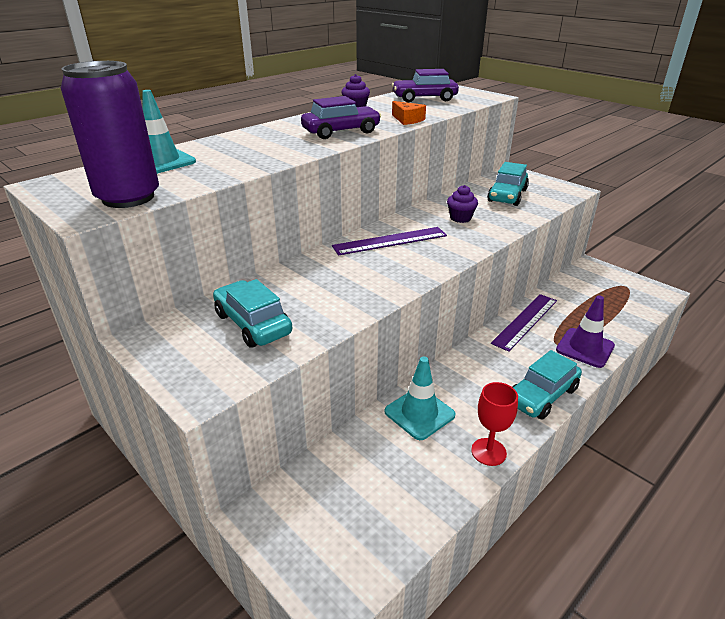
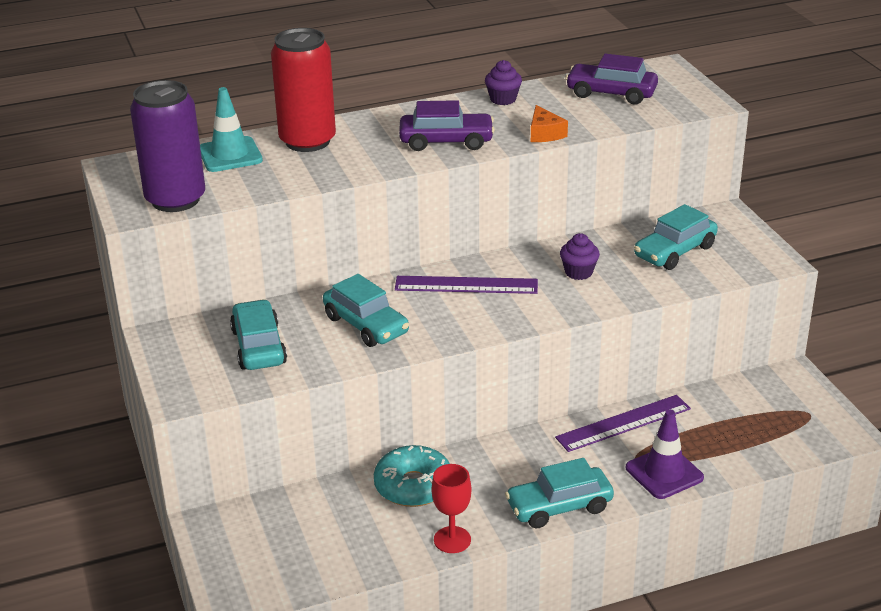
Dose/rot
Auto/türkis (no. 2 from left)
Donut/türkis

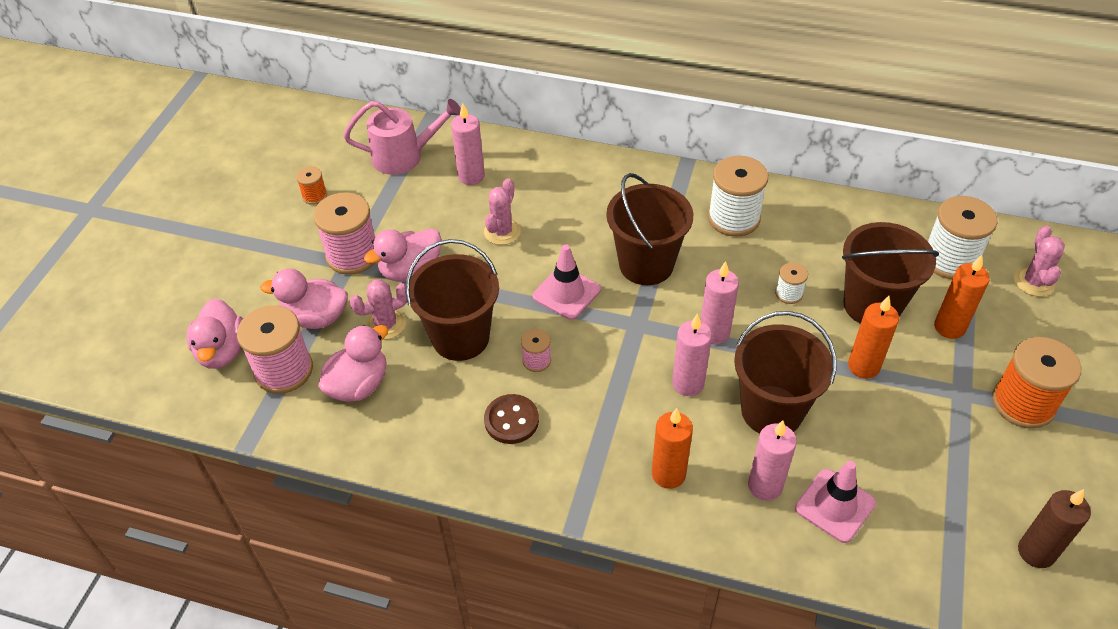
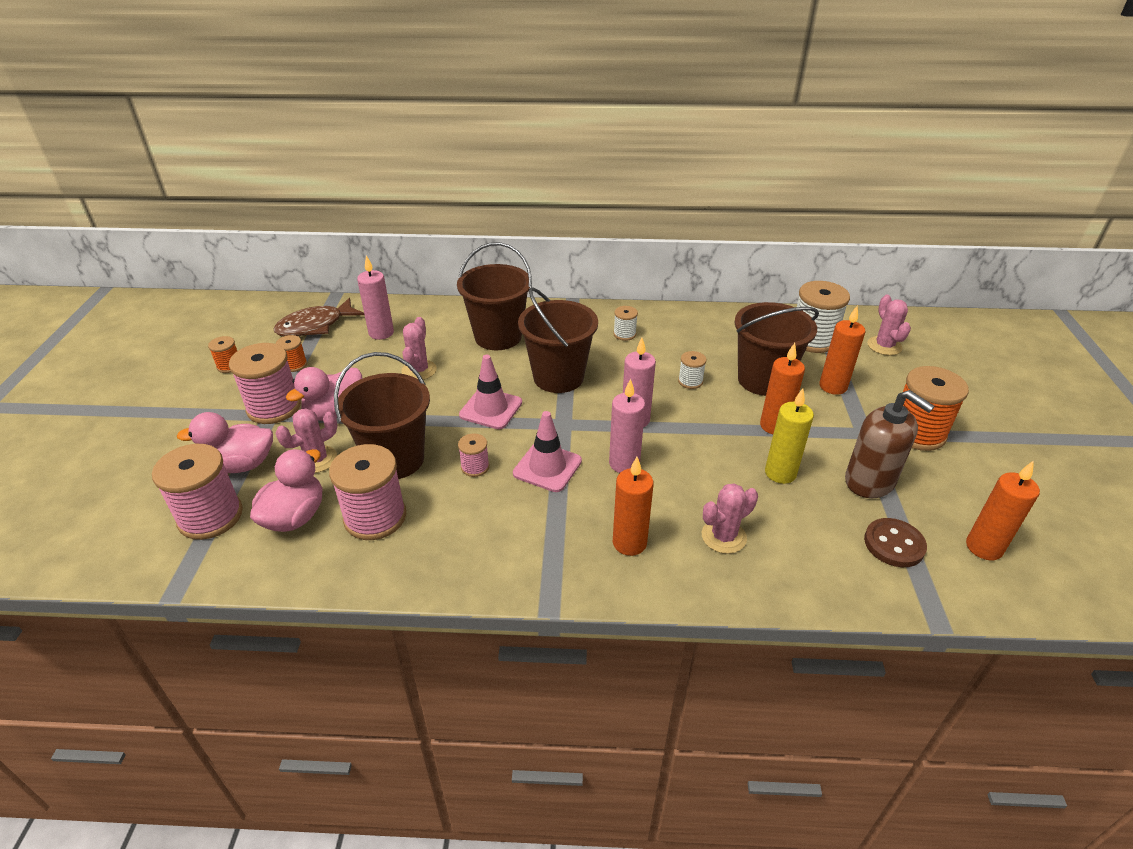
Fisch/braun
Garnrolle/orange (no. 2 from left)
Garnrolle/rosa (no. 3 from left)
Eimer/braun (no. 2 from left)
Leitkegel/rosa (no. 2 from left)
Garnrolle/weiß (no. 1 from left)
Kaktus/rosa (no. 3 from left)
Kerze/gelb
Seifenspender/braun
Knopf/braun
Kerze/orange (no. 4 from left)
Ente/rosa (no. 1 from left in the first image)

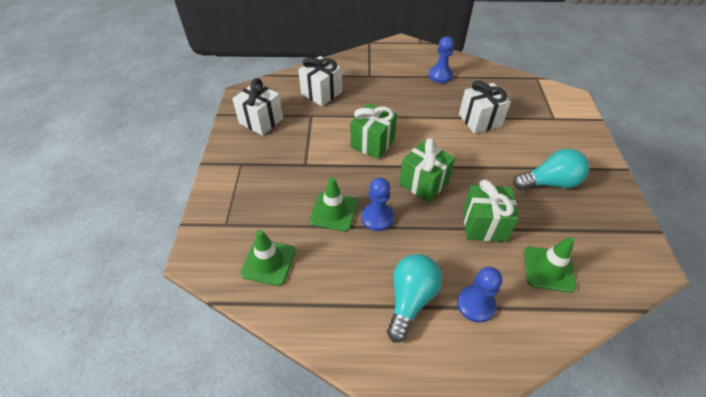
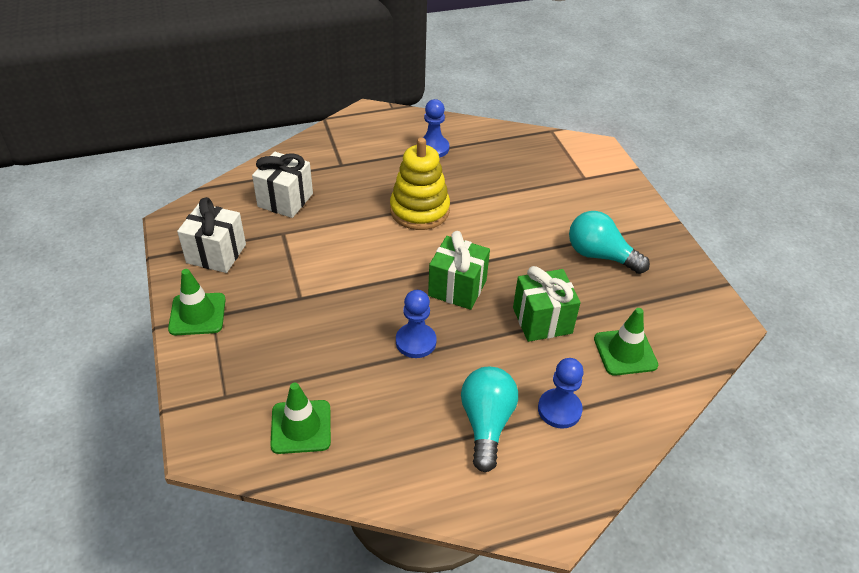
Leitkegel/grün (no. 1 from left)
Stapelspielzeug/gelb
Glühbirne/türkis (no. 2 from left)
Geschenk/grün (no. 1 from left in the first image)
Geschenk/weiß (no. 3 from left in the first image)

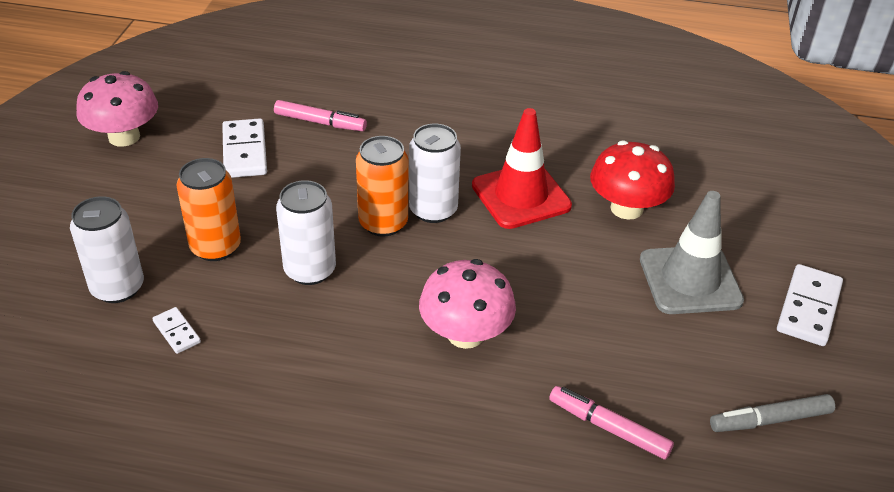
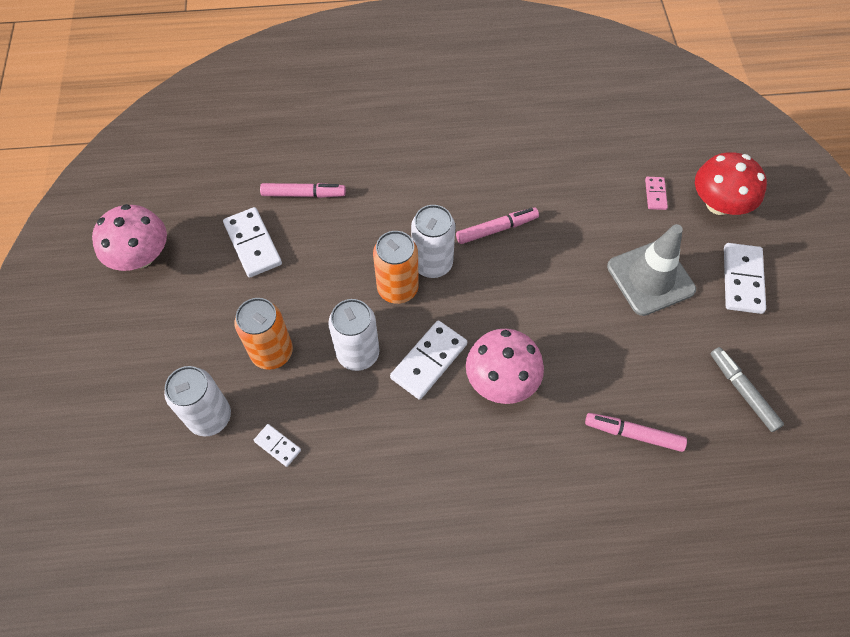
Dominostein/weiß (no. 3 from left)
Filzstift/rosa (no. 2 from left)
Dominostein/rosa
Pilz/rot
Filzstift/grau

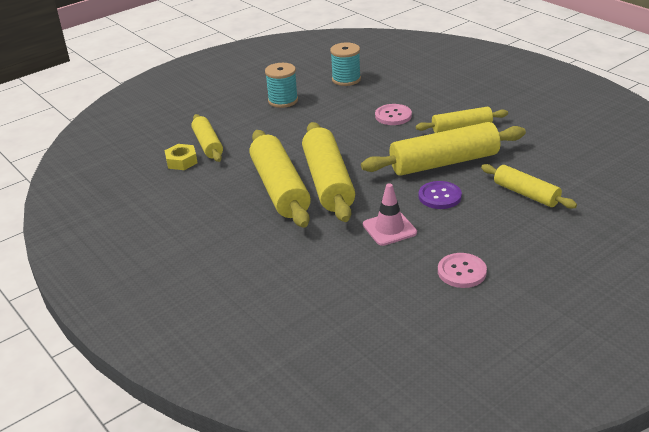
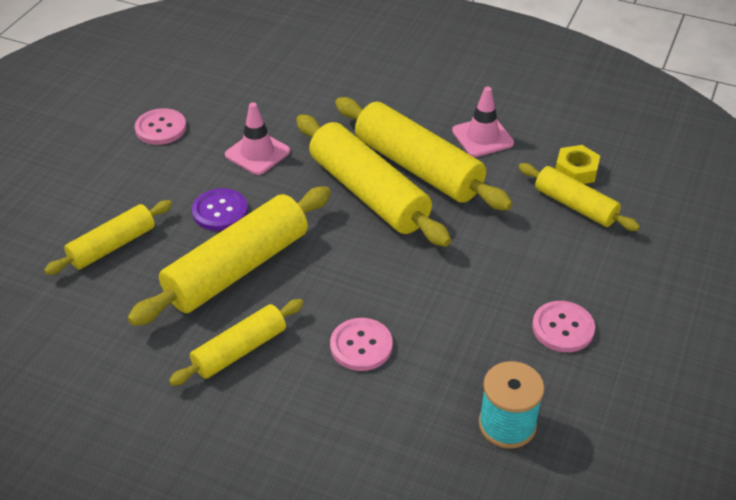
Nudelholz/gelb (no. 1 from left)
Leitkegel/rosa (no. 2 from left)
Knopf/rosa (no. 3 from left)

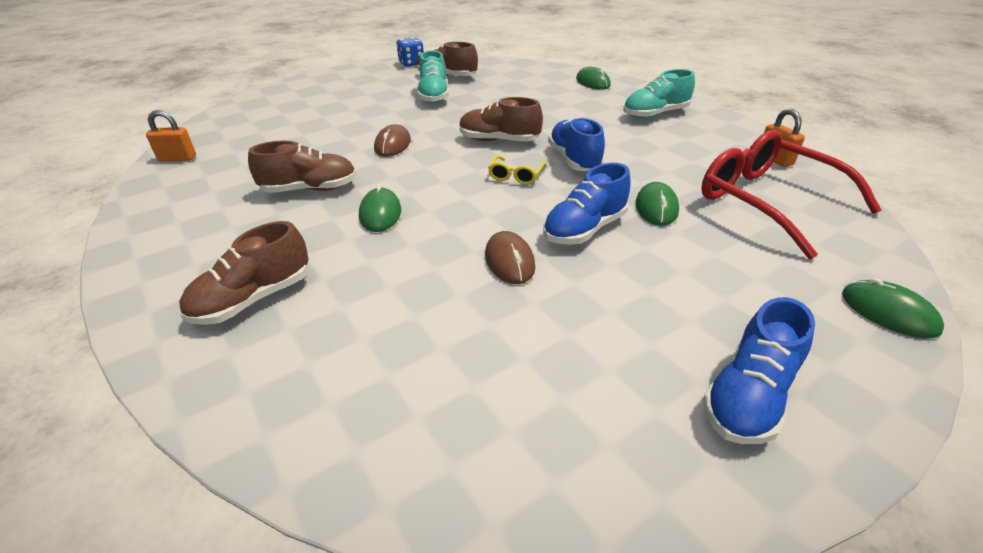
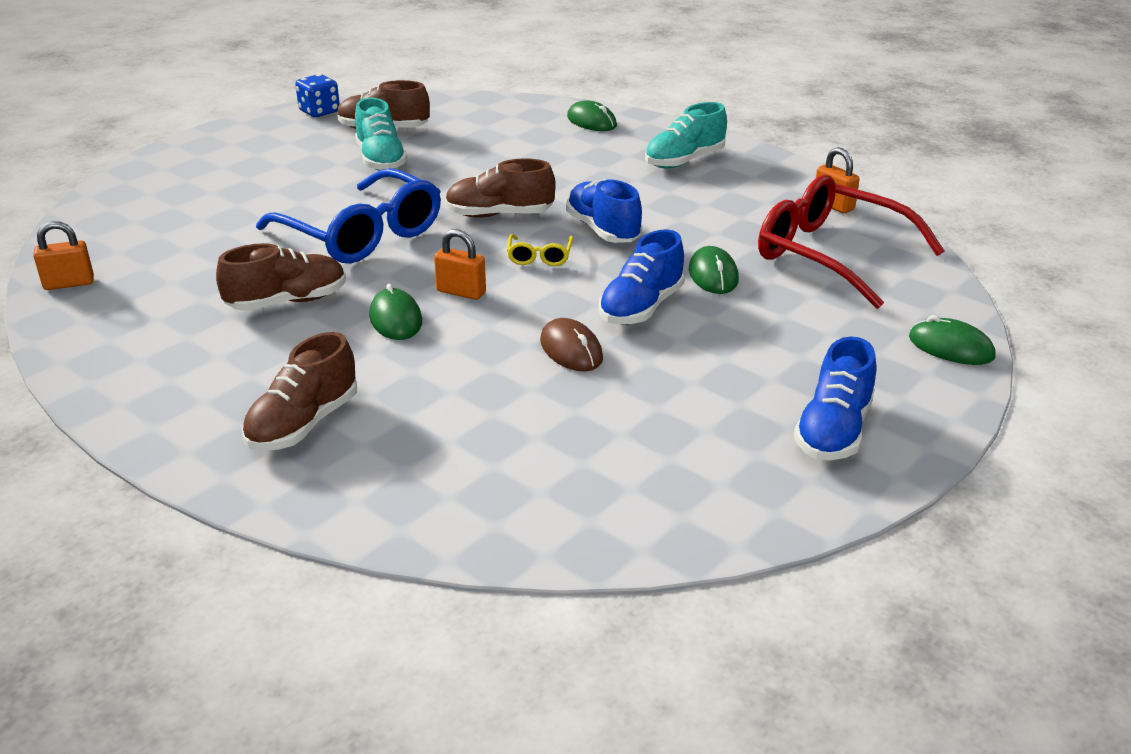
Brille/blau
Vorhängeschloss/orange (no. 2 from left)

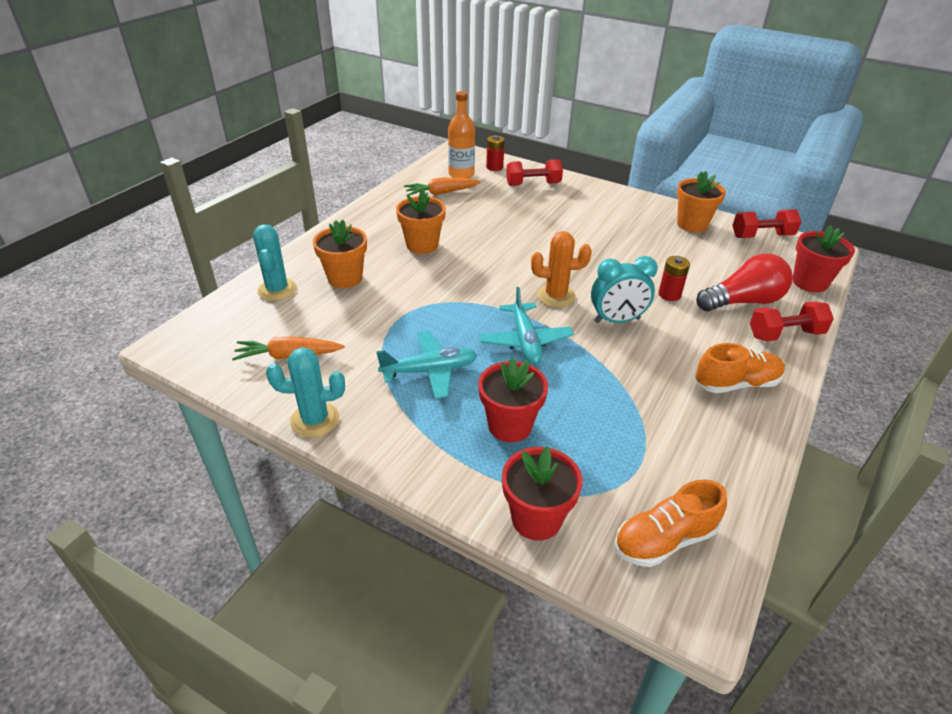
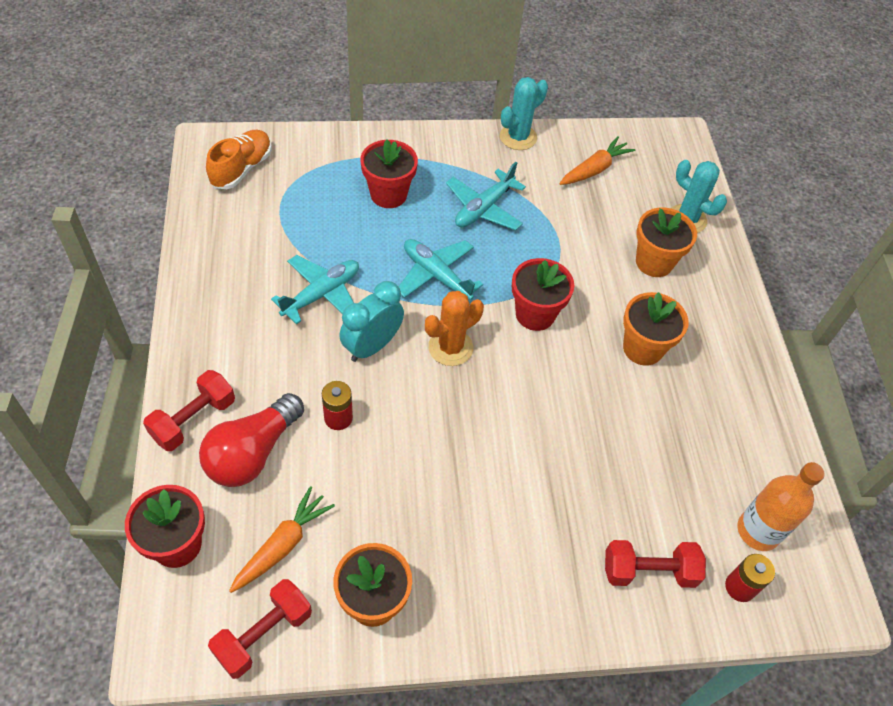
Karotte/orange (no. 1 from left)
Flugzeug/türkis (no. 1 from left)
Blumentopf/rot (no. 3 from left)
Hantel/rot (no. 3 from left)
Schuh/orange (no. 2 from left in the first image)

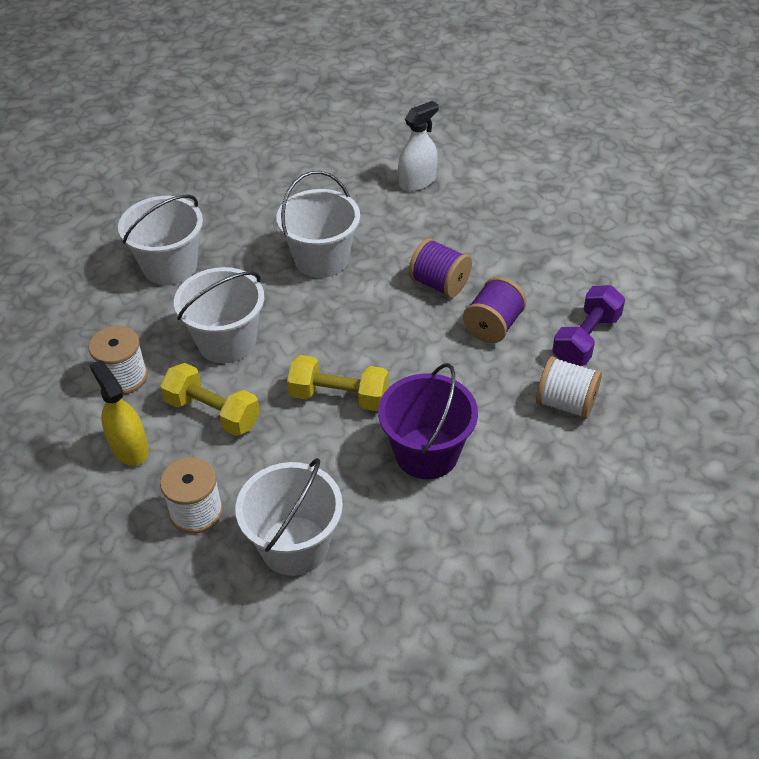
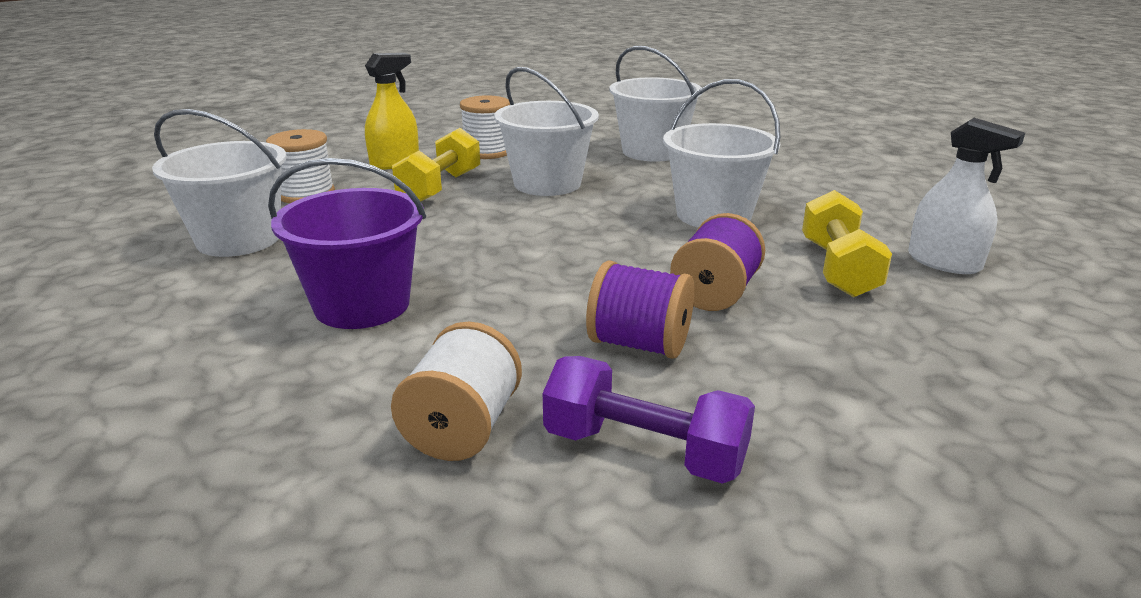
Hantel/gelb (no. 2 from left)

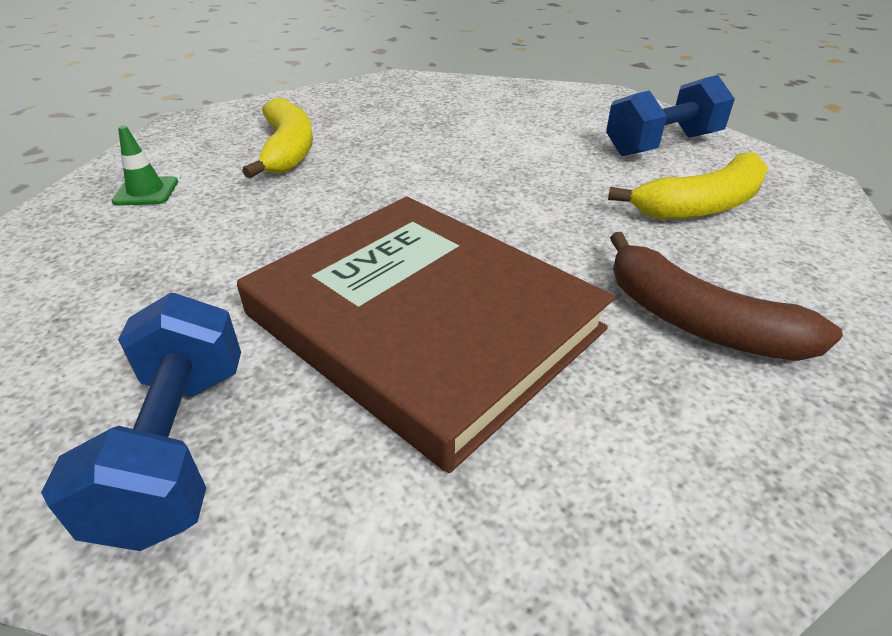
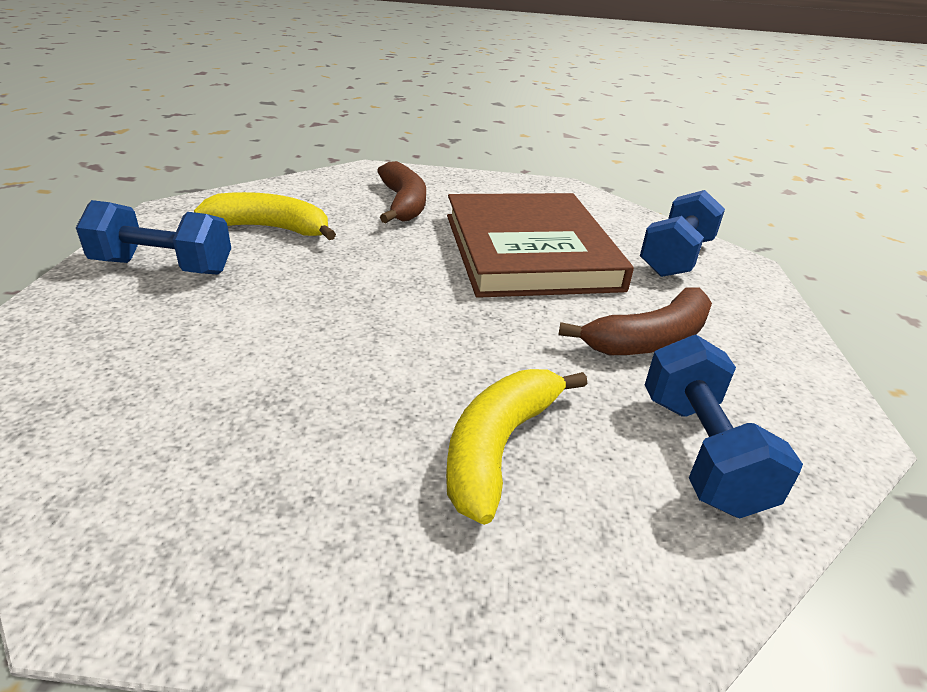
Banane/braun (no. 2 from left)
Hantel/blau (no. 3 from left)

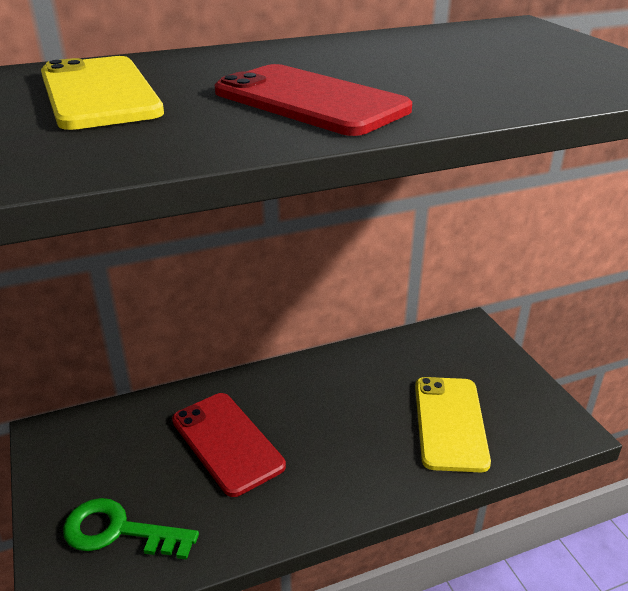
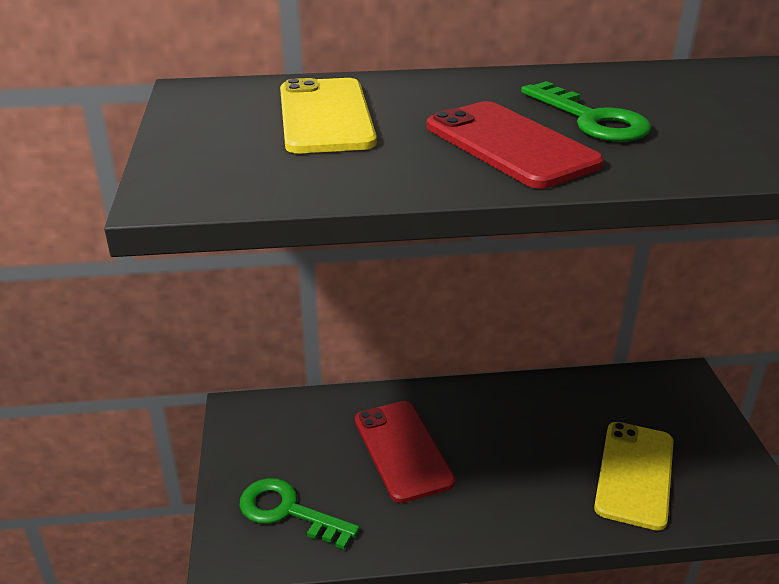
Schlüssel/grün (no. 2 from left)

